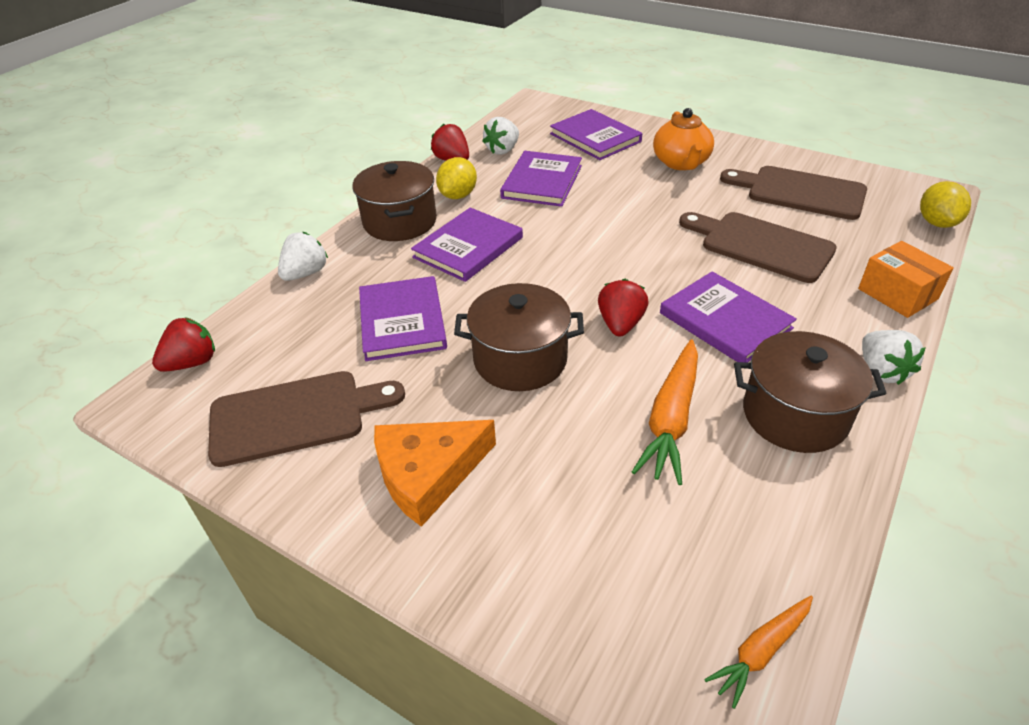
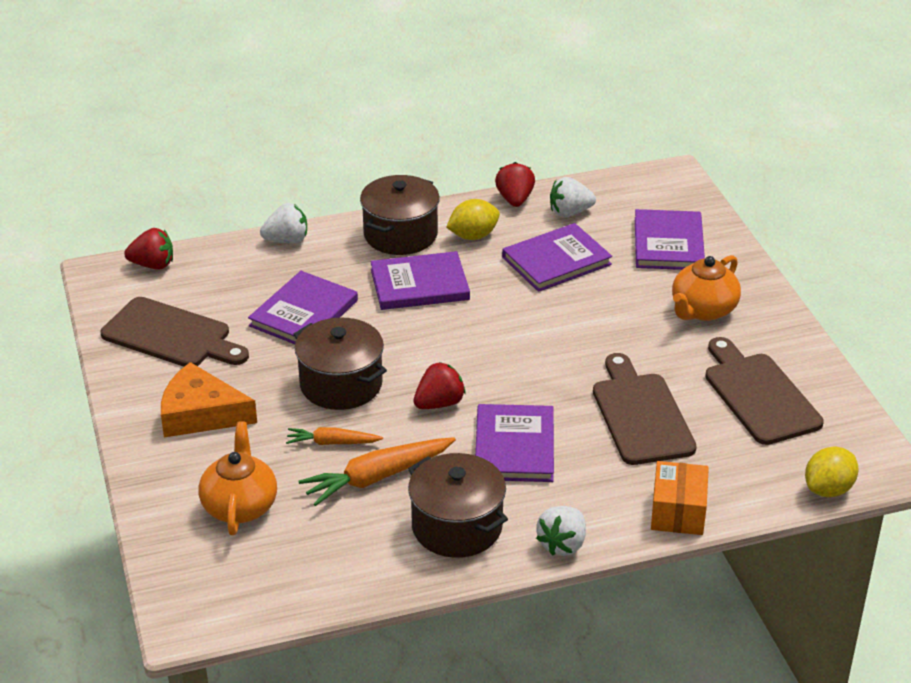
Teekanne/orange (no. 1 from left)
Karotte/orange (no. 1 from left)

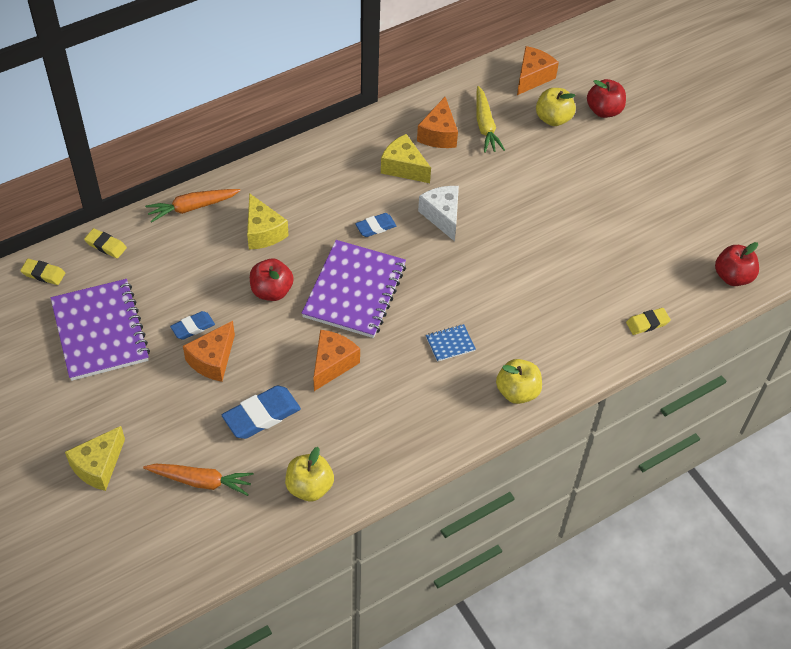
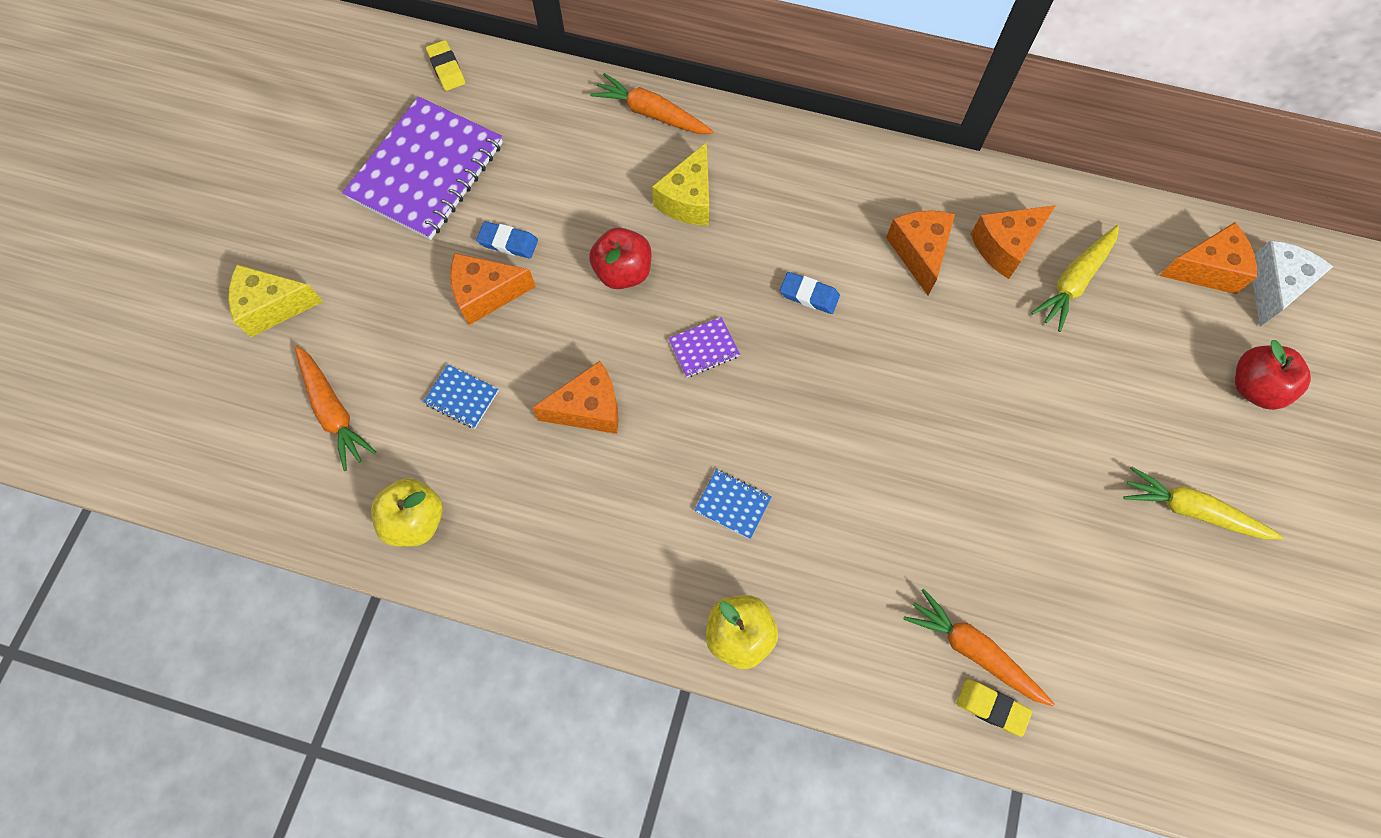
Notizbuch/blau (no. 1 from left)
Notizbuch/lila (no. 2 from left)
Käse/orange (no. 3 from left)
Karotte/orange (no. 3 from left)
Karotte/gelb (no. 2 from left)
Käse/weiß
Radiergummi/gelb (no. 2 from left in the first image)
Apfel/gelb (no. 3 from left in the first image)
Apfel/rot (no. 3 from left in the first image)

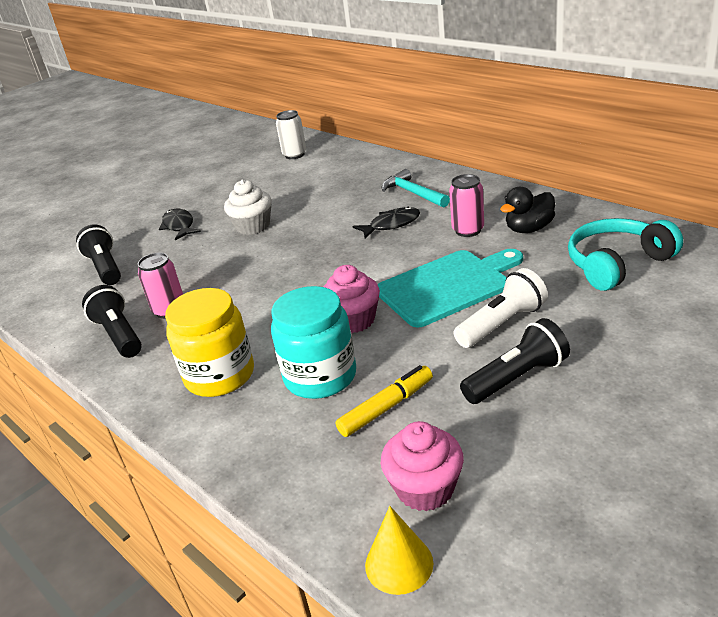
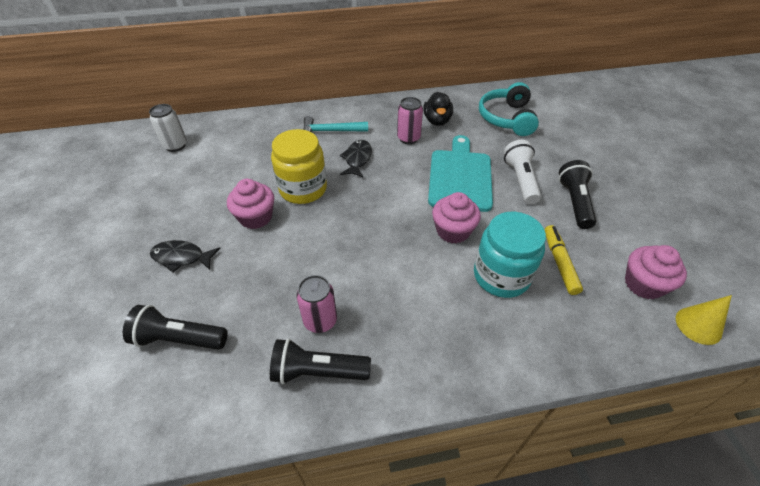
Muffin/rosa (no. 1 from left)
Einmachglas/gelb

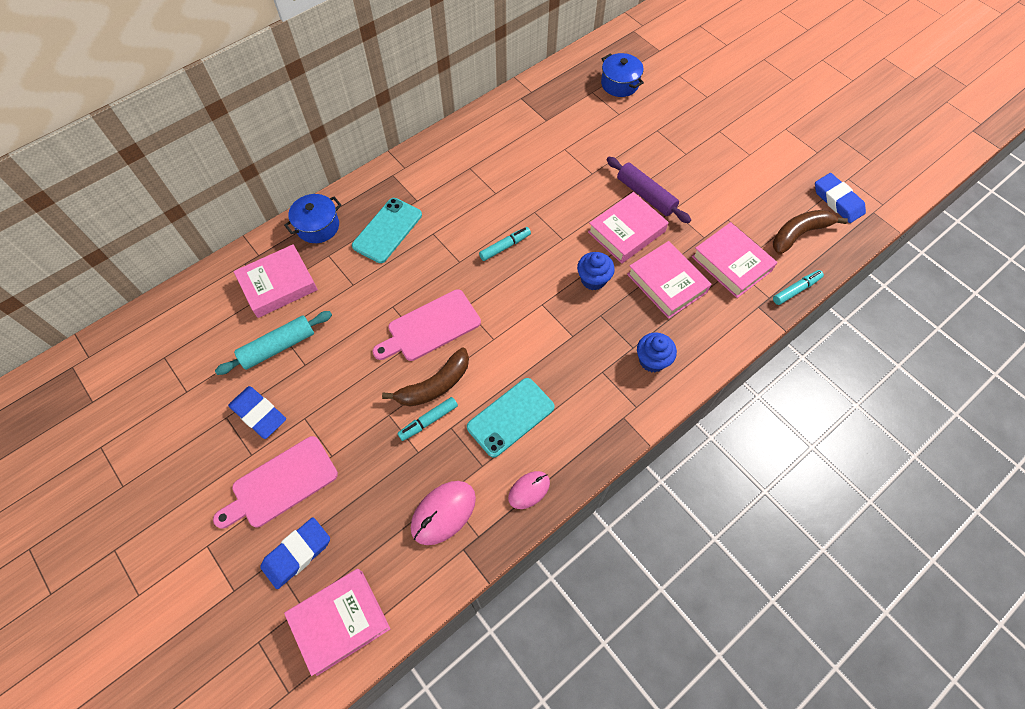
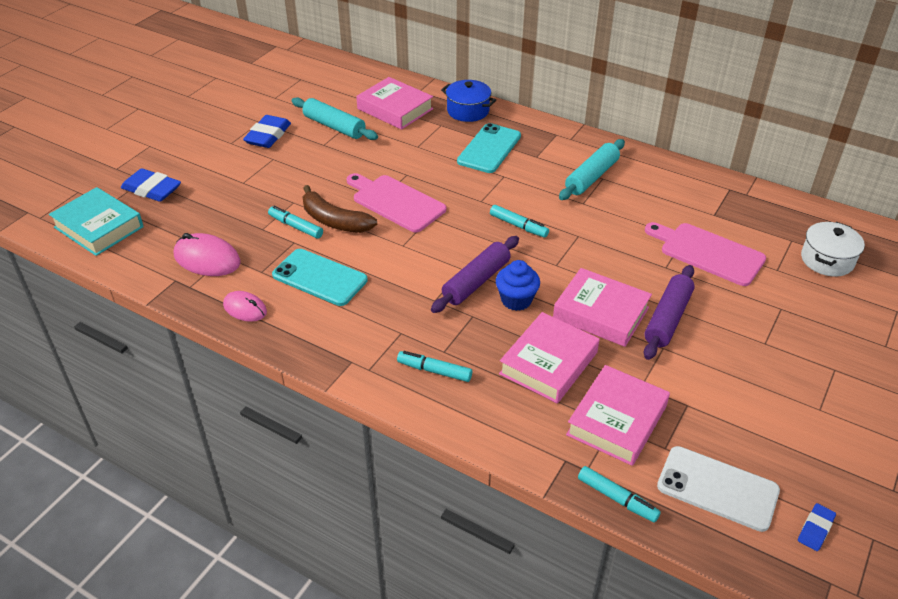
Buch/türkis
Filzstift/türkis (no. 2 from left)
Nudelholz/lila (no. 1 from left)
Handy/türkis (no. 2 from left)
Nudelholz/türkis (no. 2 from left)
Schneidebrett/rosa (no. 2 from left)
Handy/weiß
Radiergummi/blau (no. 3 from left)
Kochtopf/weiß

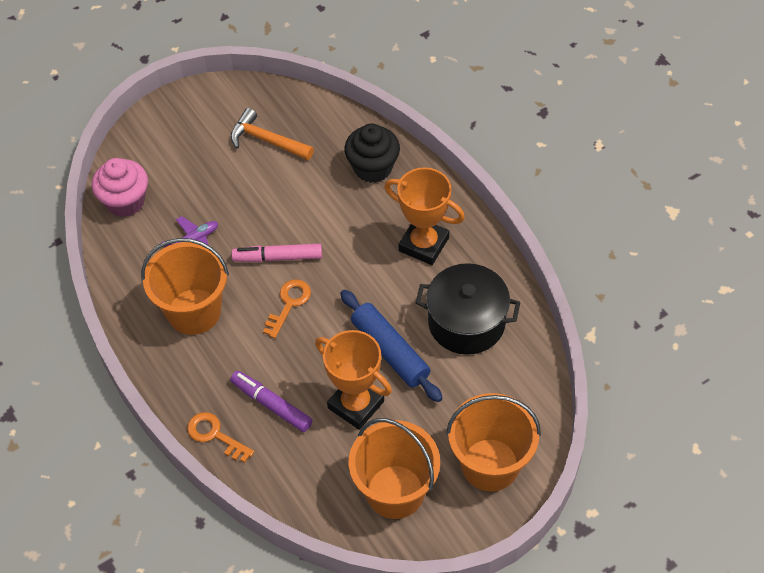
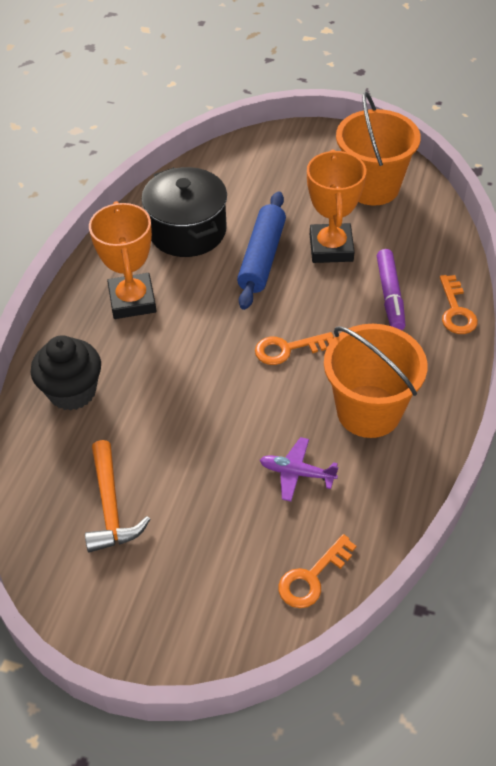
Schlüssel/orange (no. 2 from left)
Filzstift/rosa
Eimer/orange (no. 3 from left in the first image)

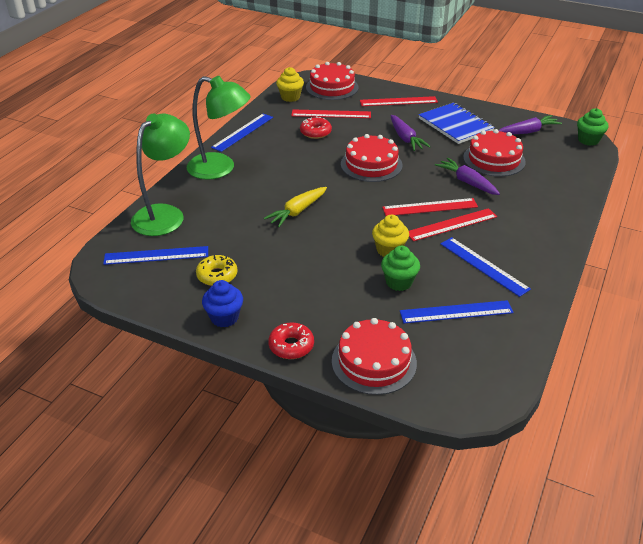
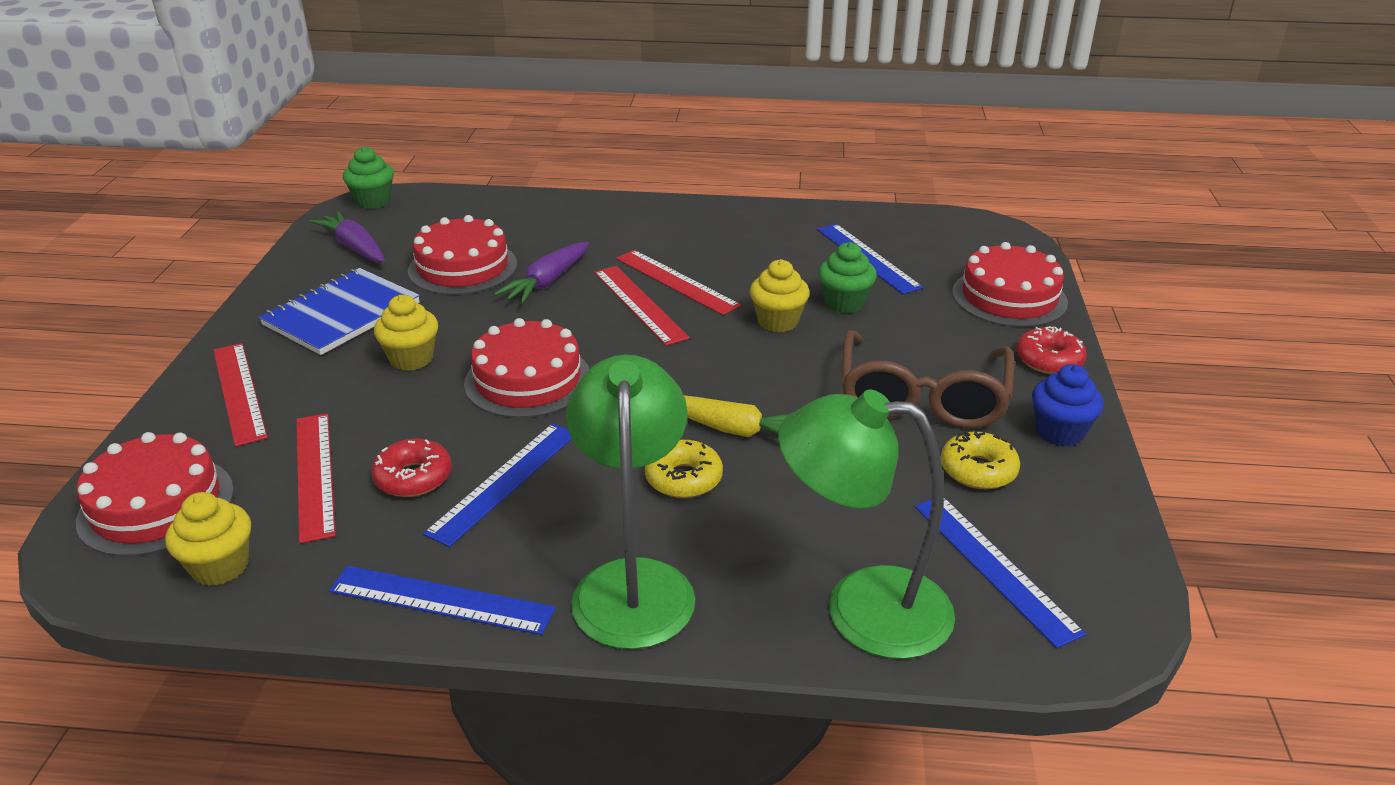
Muffin/gelb (no. 2 from left)
Lineal/blau (no. 2 from left)
Donut/gelb (no. 1 from left)
Brille/braun

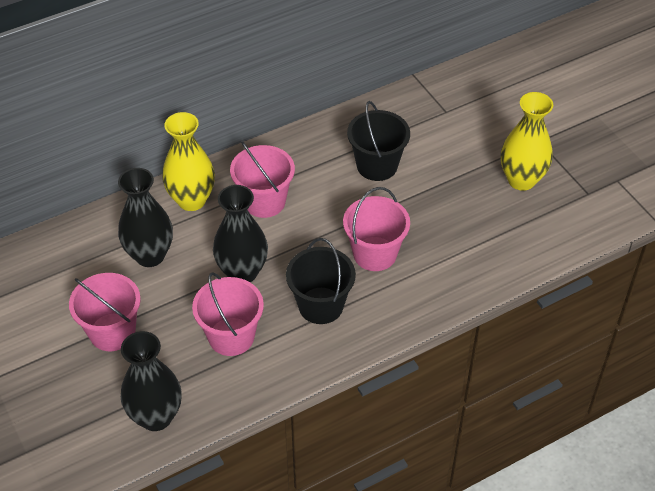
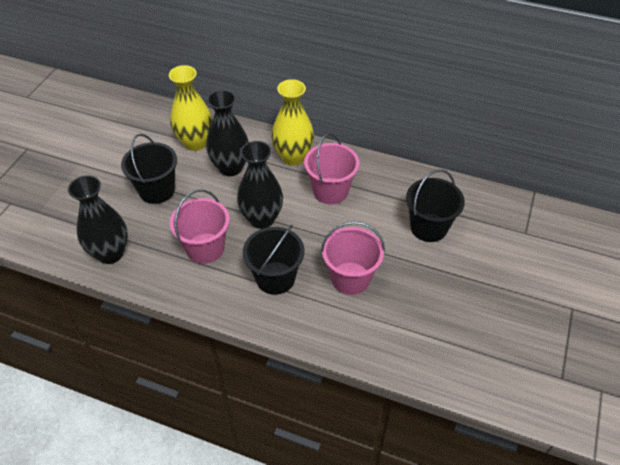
Eimer/schwarz (no. 1 from left)
Vase/gelb (no. 1 from left)

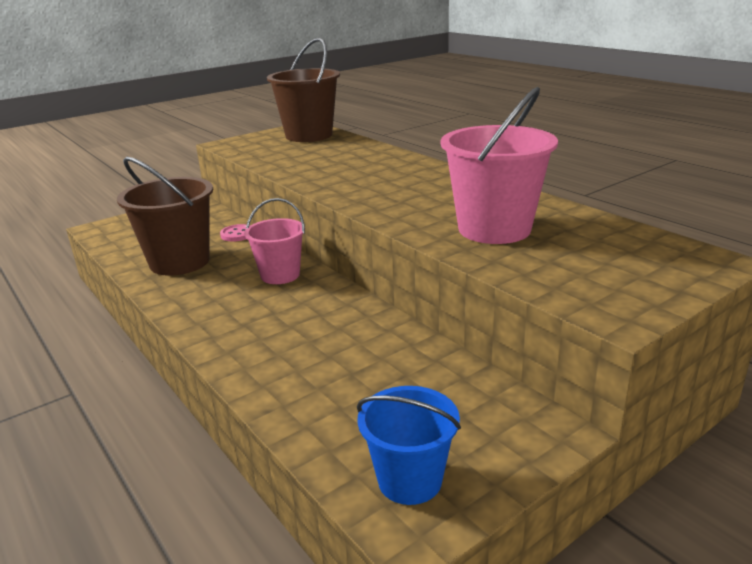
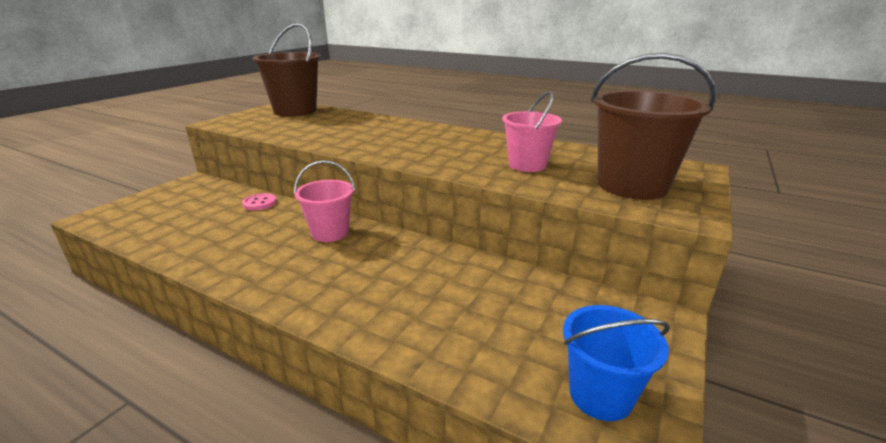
Eimer/rosa (no. 2 from left)
Eimer/braun (no. 2 from left)

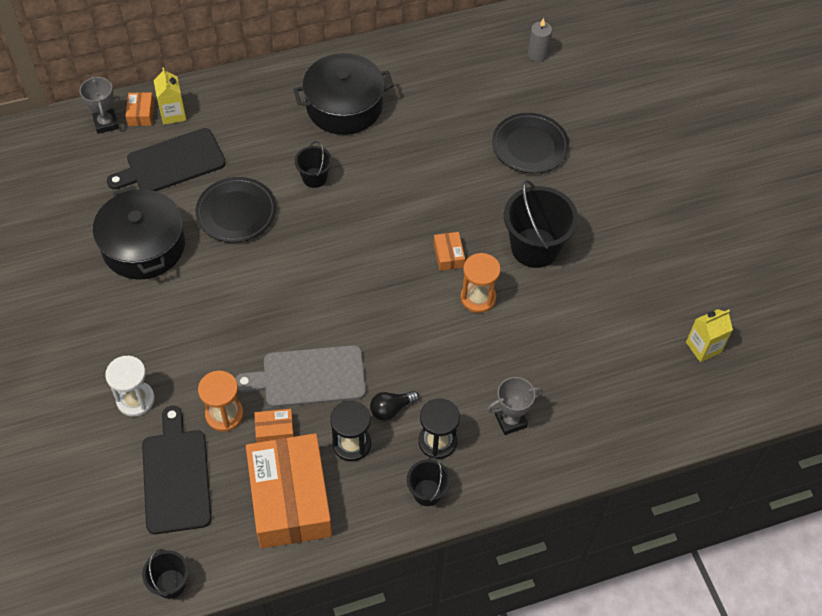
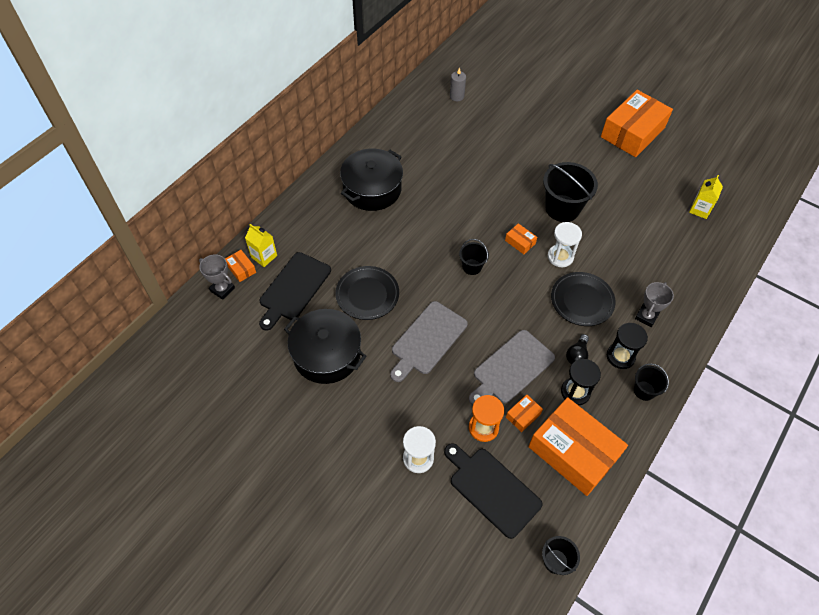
Schneidebrett/grau (no. 1 from left)
Eimer/schwarz (no. 1 from left)
Sanduhr/weiß (no. 2 from left)
Teller/schwarz (no. 2 from left)
Schachtel/orange (no. 5 from left)

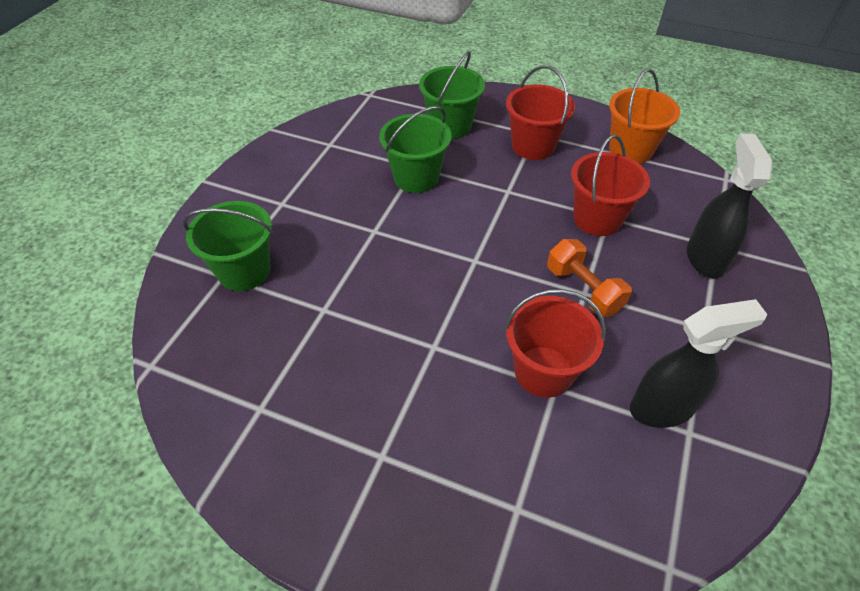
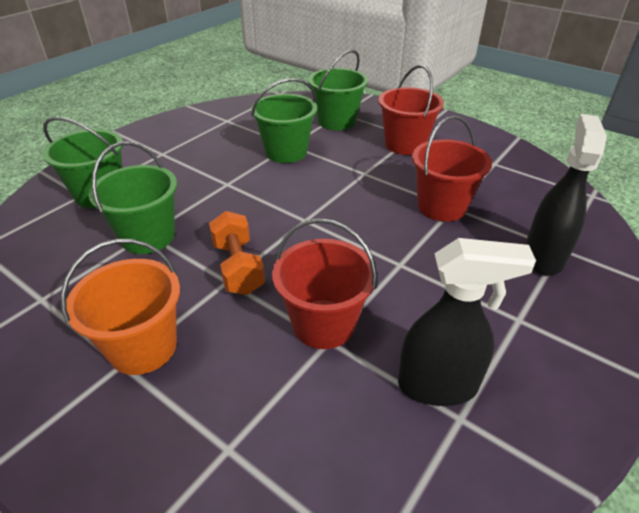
Eimer/orange
Eimer/grün (no. 2 from left)
Hantel/orange

